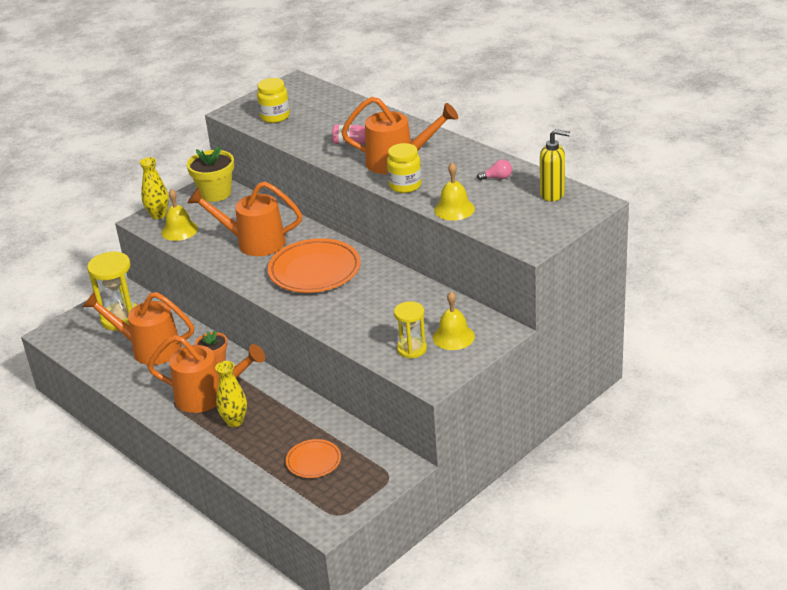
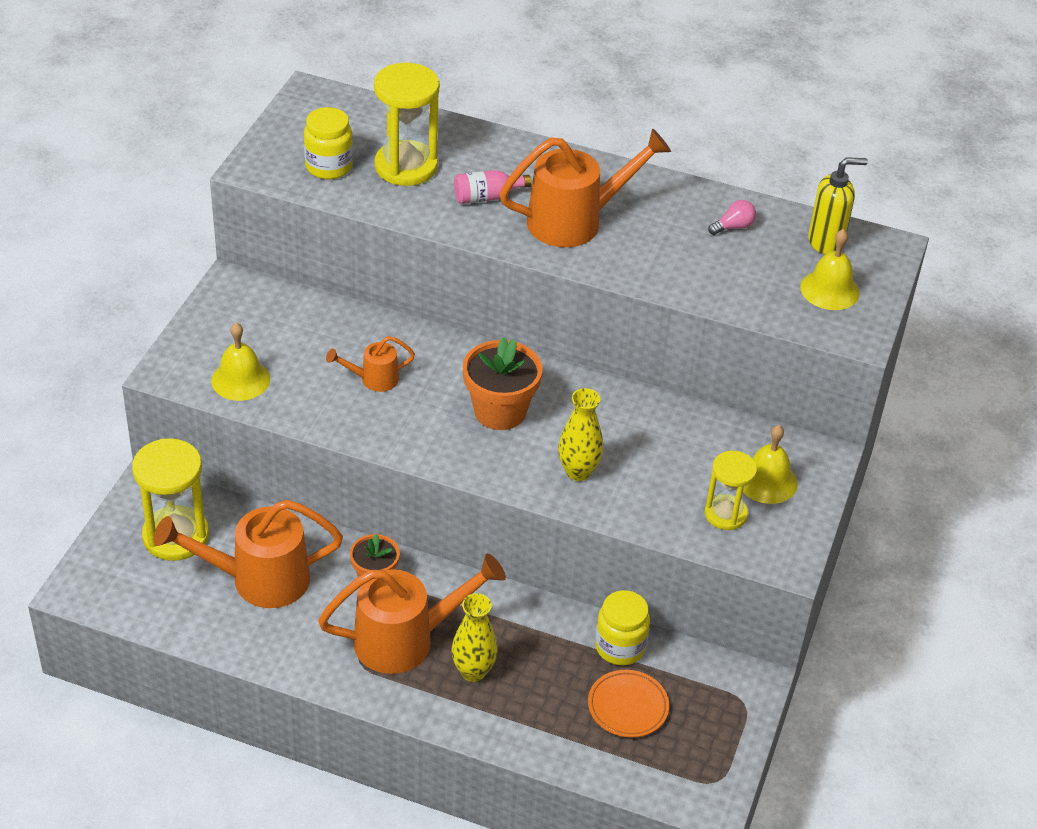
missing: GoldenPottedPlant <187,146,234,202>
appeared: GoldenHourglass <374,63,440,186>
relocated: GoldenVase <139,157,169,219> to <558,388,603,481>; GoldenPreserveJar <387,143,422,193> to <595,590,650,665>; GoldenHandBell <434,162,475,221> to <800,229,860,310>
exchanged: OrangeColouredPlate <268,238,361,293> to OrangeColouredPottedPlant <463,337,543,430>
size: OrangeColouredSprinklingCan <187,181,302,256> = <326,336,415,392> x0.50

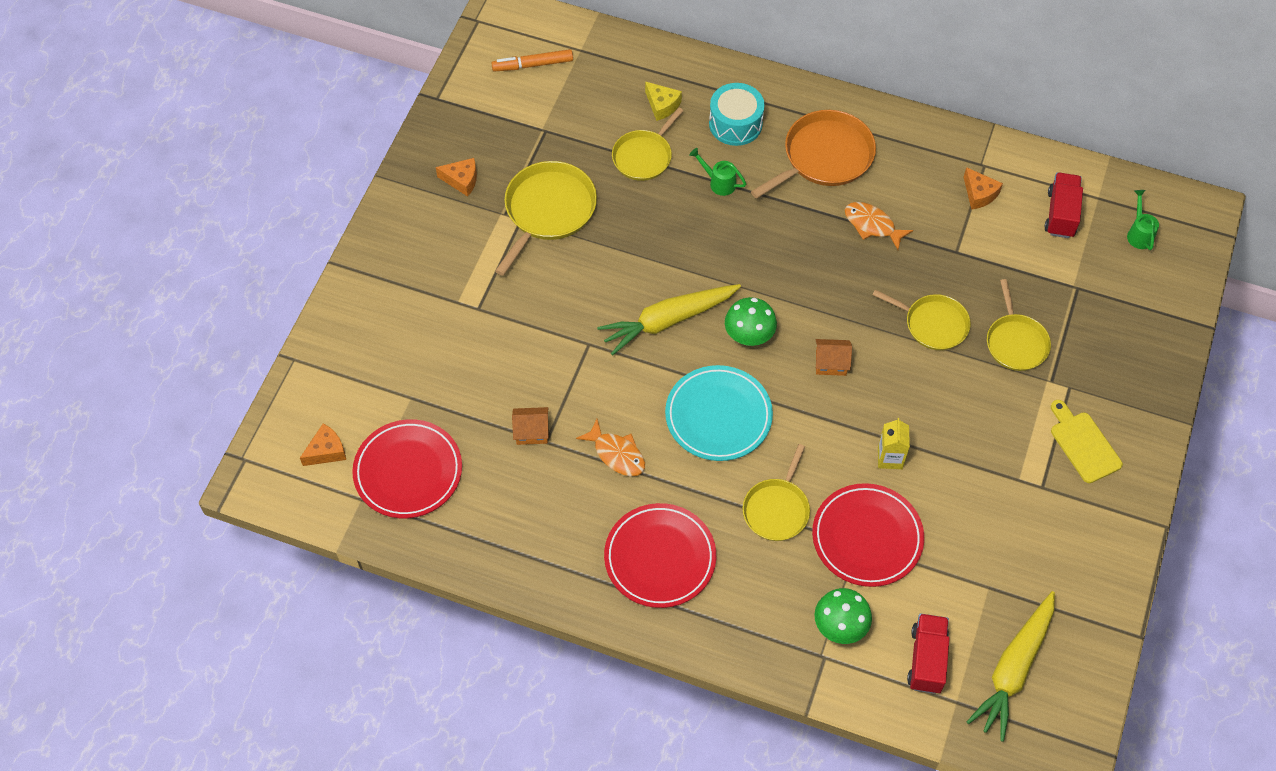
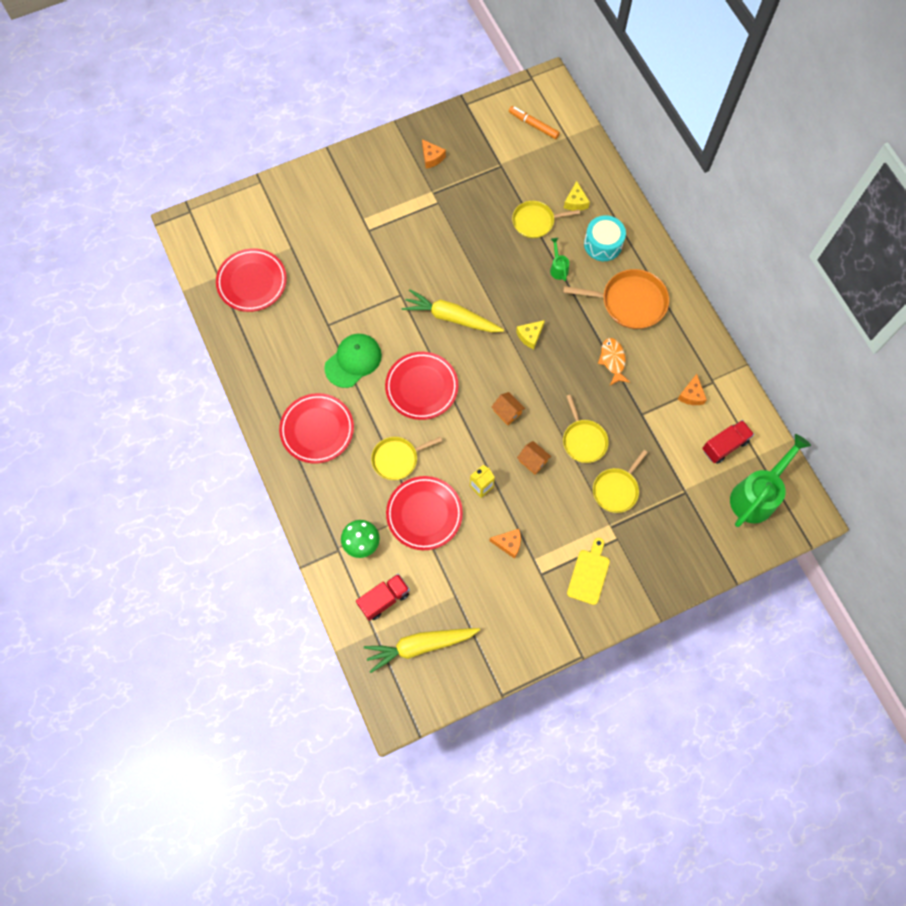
missing: GoldenSkillet <495,161,597,276>; LeafGreenFungus <725,297,777,346>
appeared: GoldenCheese <516,320,545,350>
relocated: OrangeColouredCheese <300,423,346,466> to <489,529,521,559>; OrangeColouredHouse <512,407,549,445> to <517,441,552,475>
exchanged: OrangeColouredFish <576,419,645,476> to LeafGreenPeakedCap <324,334,382,388>
colour: TealPlate <665,365,773,461> to RedPlate <385,352,458,420>
size: LeafGreenSprinklingCan <1127,190,1159,250> = <730,434,811,527> x2.23

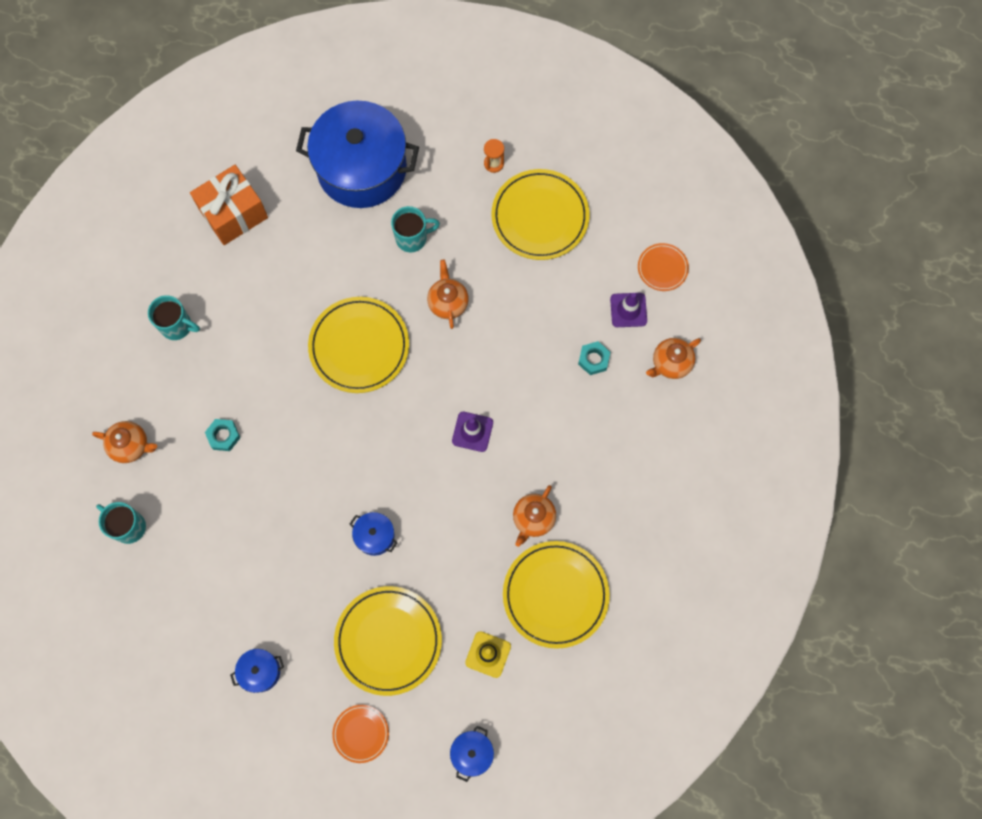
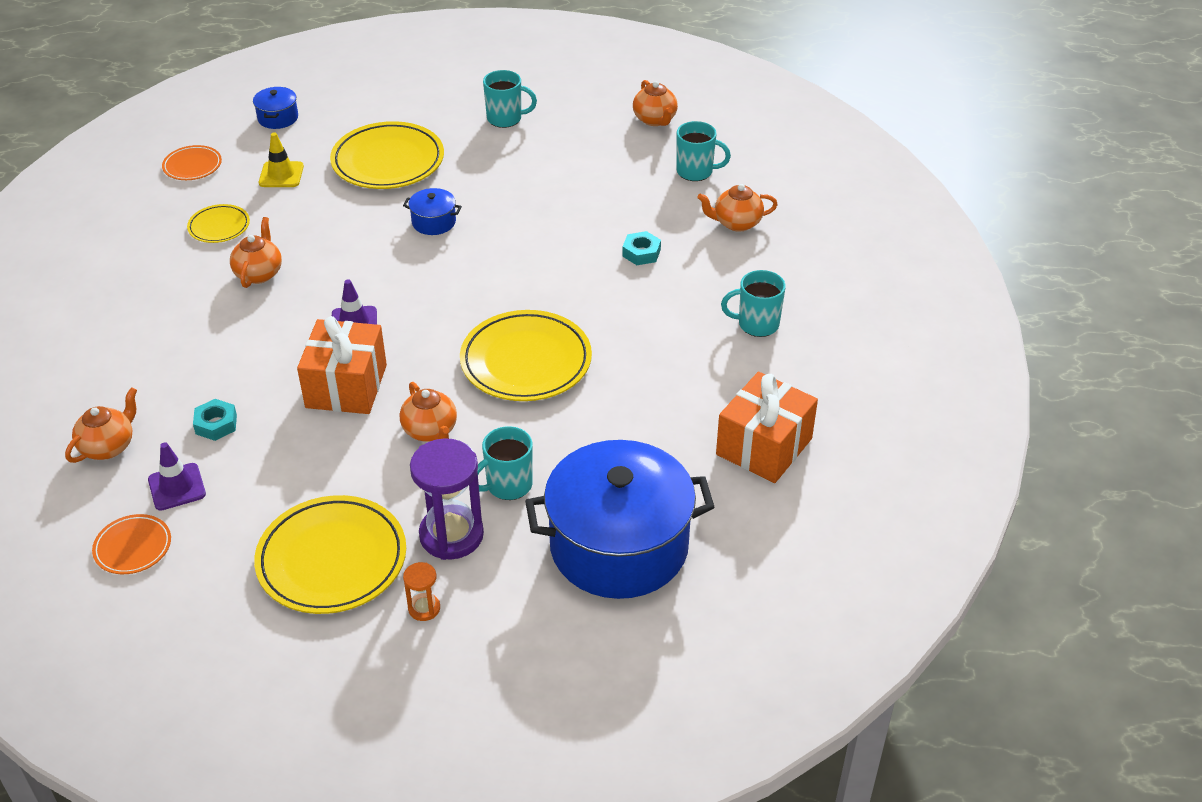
appeared: OrangeColouredGift <297,316,387,414>; VioletHourglass <410,438,484,560>; OrangeColouredTeaPot <633,80,678,126>
relocated: OrangeColouredPlate <332,705,389,763> to <162,145,222,180>
exchanged: BlueCookingPot <230,649,284,693> to TealCoffeeMug <483,70,537,128>
size: GoldenPlate <503,541,610,649> = <187,204,250,243> x0.52

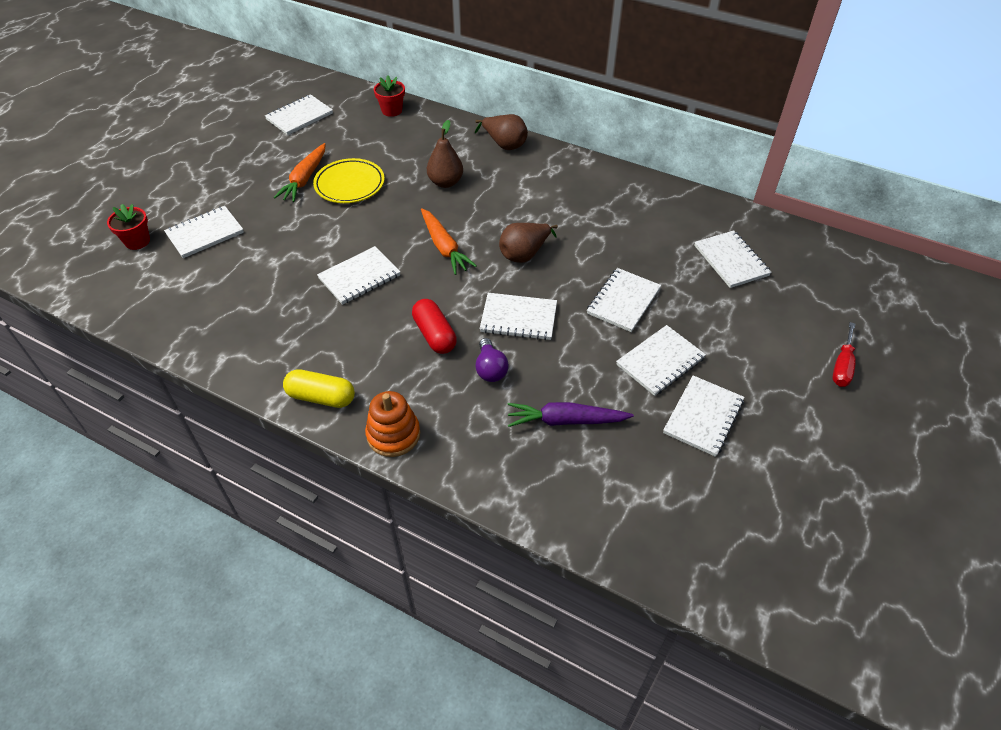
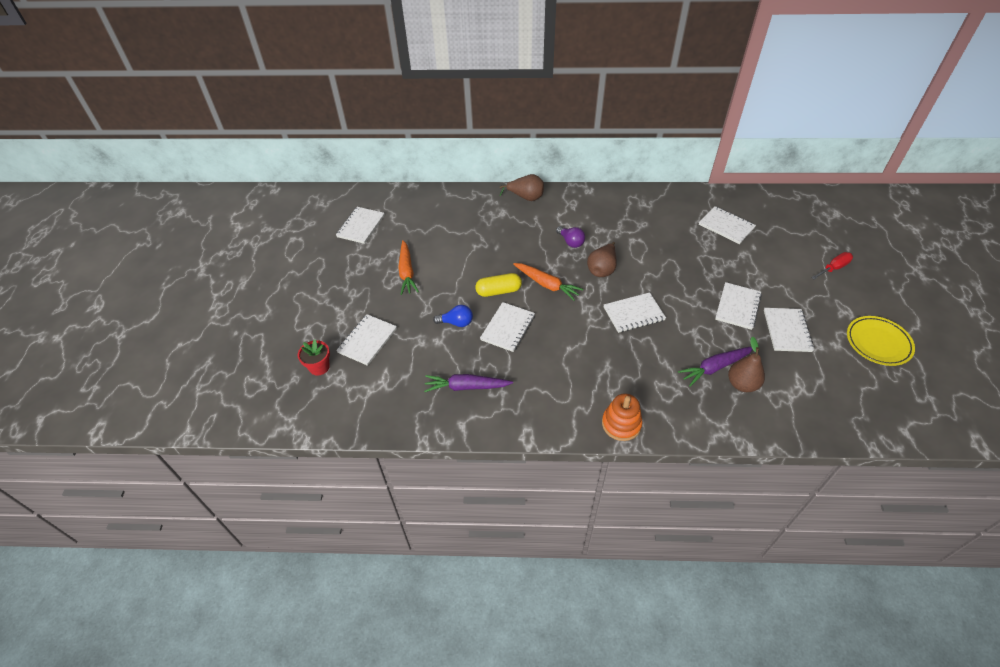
missing: RedPottedPlant <374,75,405,117>; RedPill <412,299,457,354>; SnowWhiteExerciseBook <587,268,661,332>
appeared: VioletCarrot <424,374,513,392>; BlueLightbulb <433,305,473,327>
relocated: GoldenPill <283,369,355,408> to <475,273,522,297>; GoldenPlate <313,158,385,203> to <847,316,915,366>; DarkBrownPear <427,120,463,188> to <728,337,765,392>; VioletLightbulb <475,338,509,382> to <556,226,585,248>
spun: RedHandScrewdriver <832,322,856,387> = <811,252,853,280> 120 degrees counterclockwise

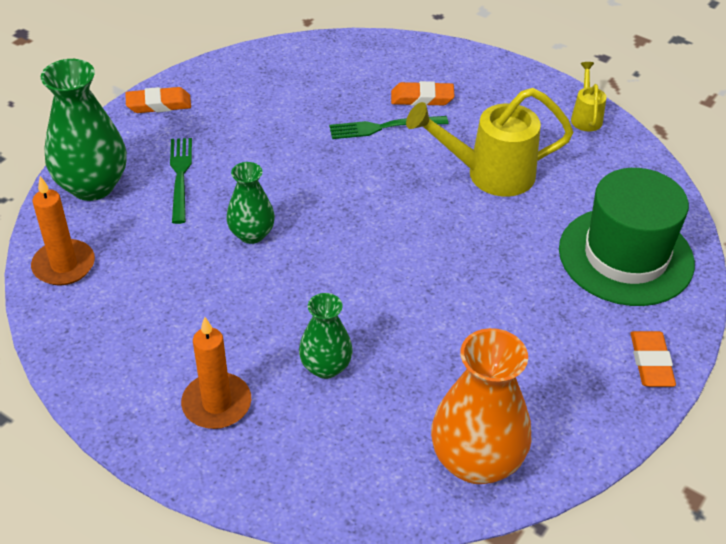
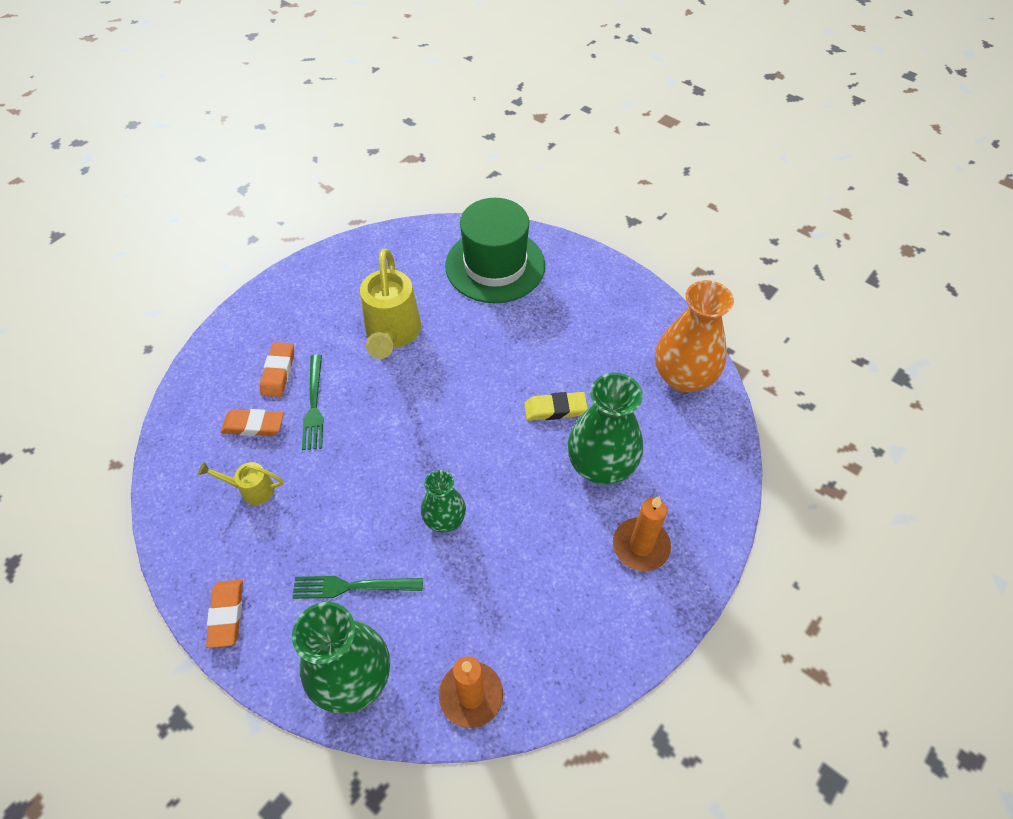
appeared: GoldenEraser <524,392,588,421>
relocated: GoldenSprinklingCan <571,62,606,131> to <198,462,284,505>; OrangeColouredEraser <631,331,676,387> to <221,409,284,436>
size: LeafGreenVase <299,293,353,379> = <568,373,643,485> x1.71

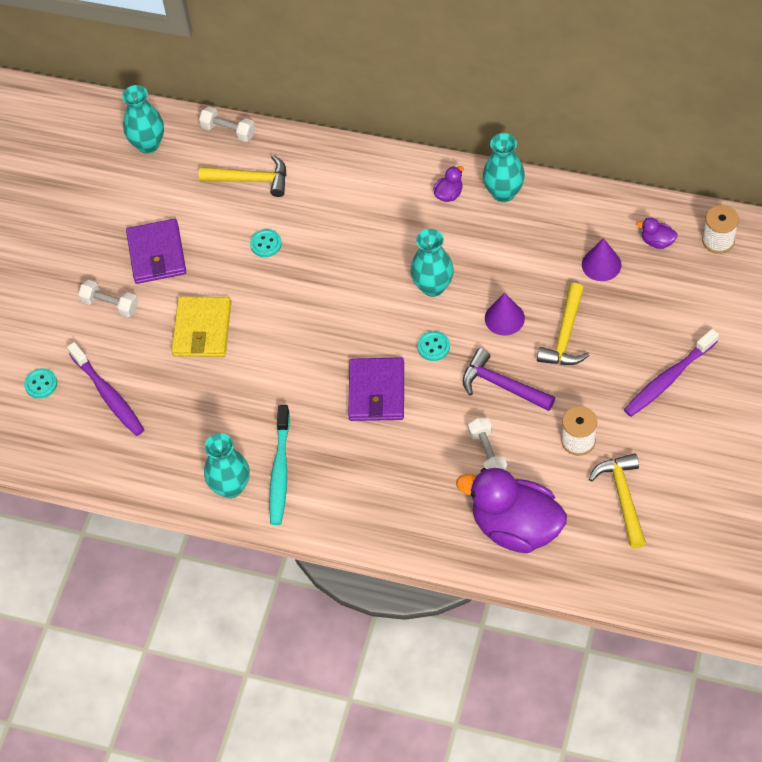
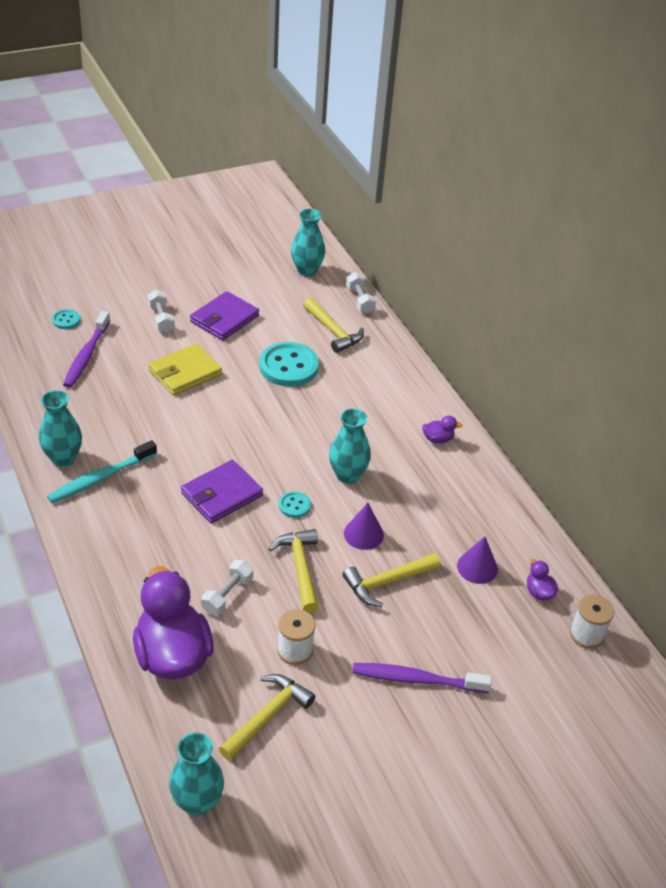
relocated: TealVase <483,133,525,202> to <169,732,224,816>
colour: VioletHammer <463,348,555,411> to GoldenHammer <269,529,319,613>
size: TealButton <250,229,282,257> = <259,342,319,386> x2.10

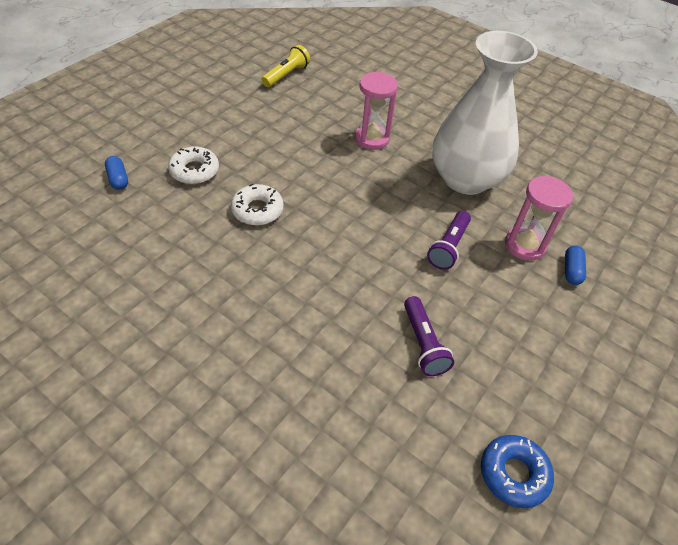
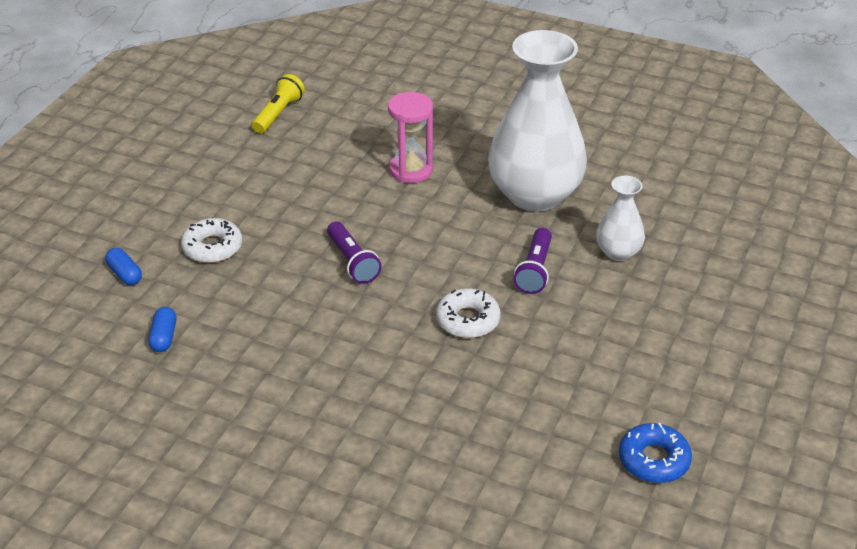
relocated: SnowWhiteDonut <231,184,284,226> to <436,289,501,338>; VioletPocketTorch <404,296,454,376> to <327,222,382,284>; BluePill <565,245,586,285> to <148,307,176,352>
exchanged: RosePinkHourglass <505,176,573,261> to SnowWhiteVase <596,176,645,261>

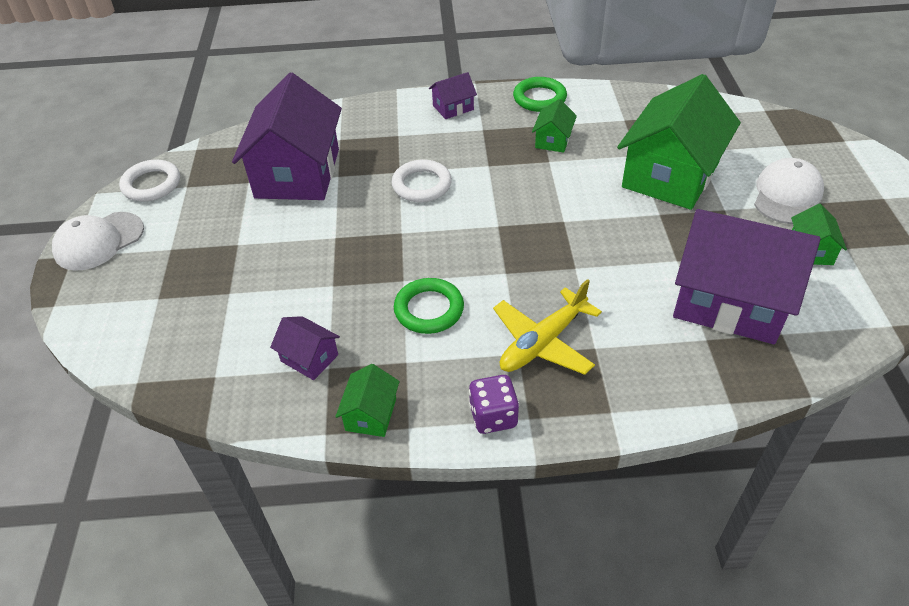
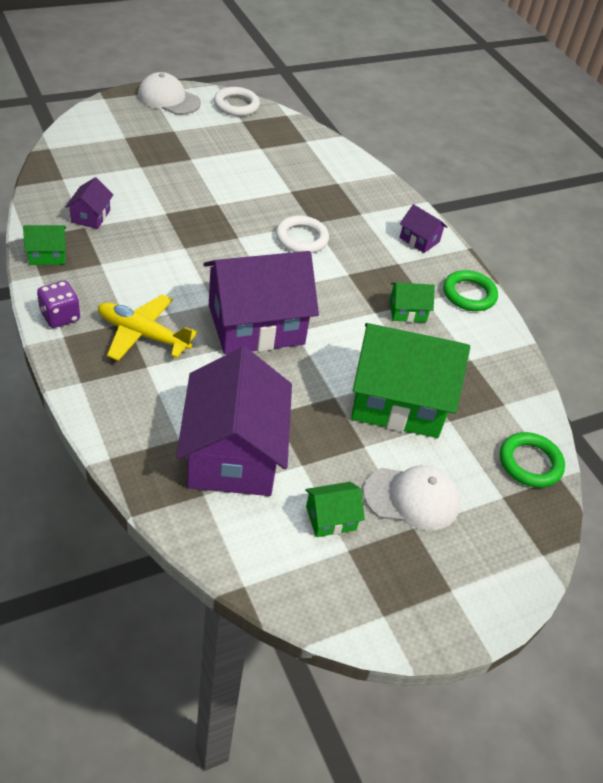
relocated: VioletHouse <232,73,342,200> to <204,251,319,355>; LeafGreenRing <394,278,464,334> to <500,432,565,488>

